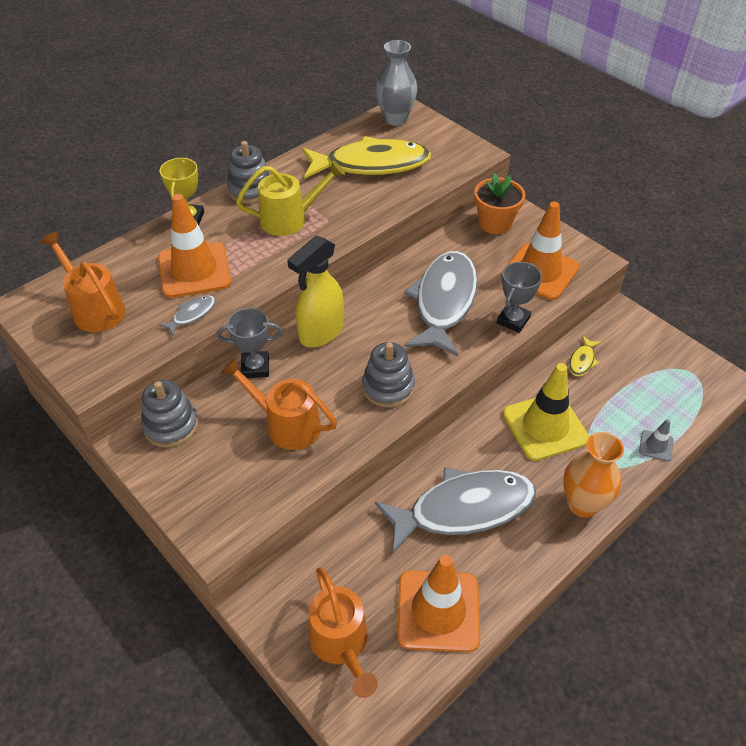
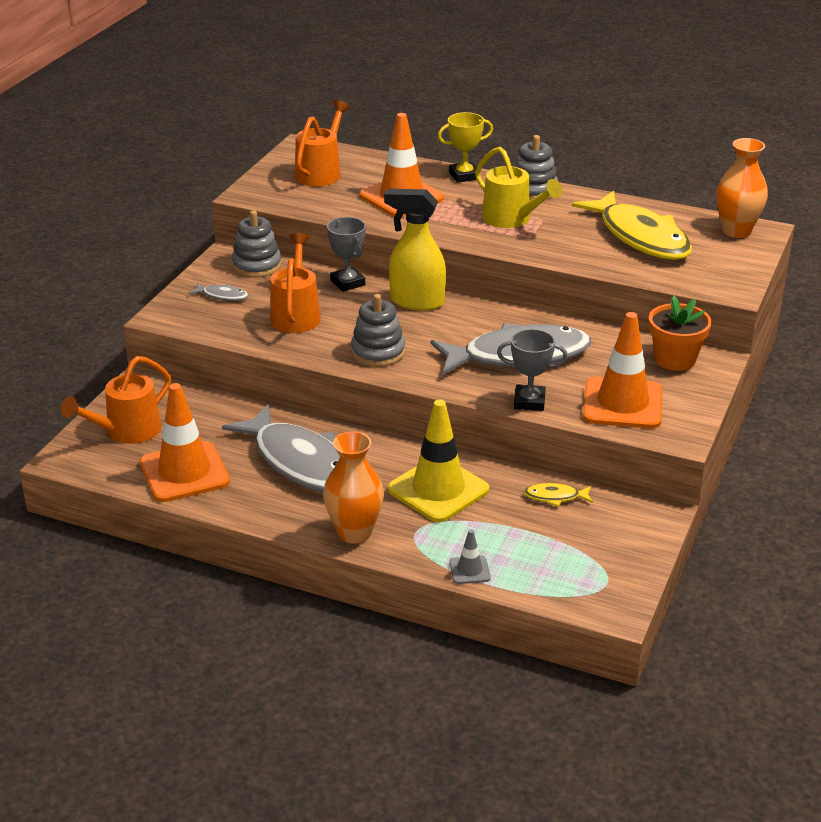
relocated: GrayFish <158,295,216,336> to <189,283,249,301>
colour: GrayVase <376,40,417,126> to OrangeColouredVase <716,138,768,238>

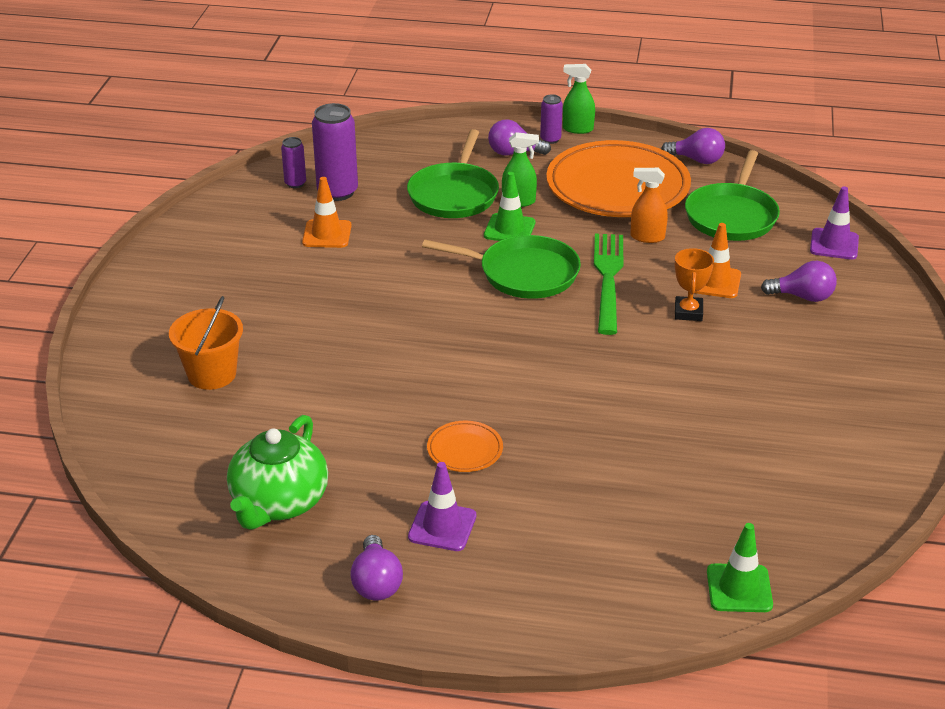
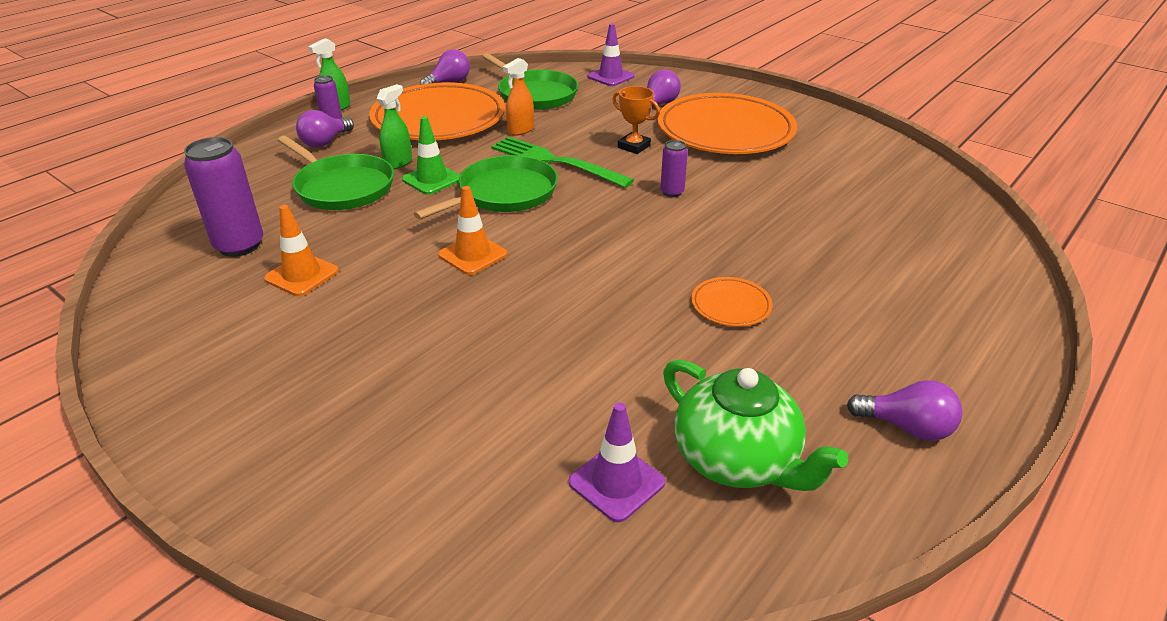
missing: OrangeColouredPail <169,296,243,390>; LeafGreenRoadCone <707,523,773,612>
appeared: OrangeColouredPlate <658,93,797,154>
relocated: VioletTin <281,137,306,188> to <660,140,688,197>; VioletRoadCone <408,462,476,551> to <568,403,665,523>; OrangeColouredRoadCone <695,223,741,298> to <438,186,507,275>

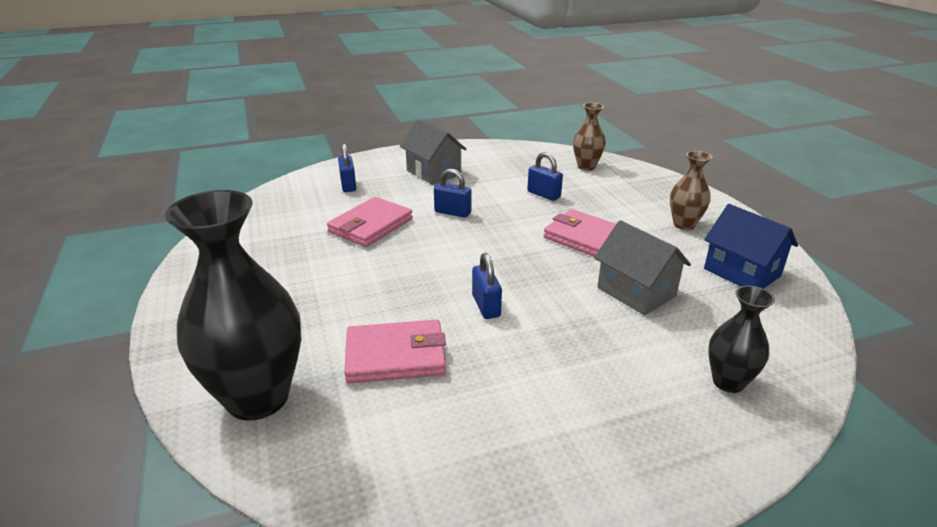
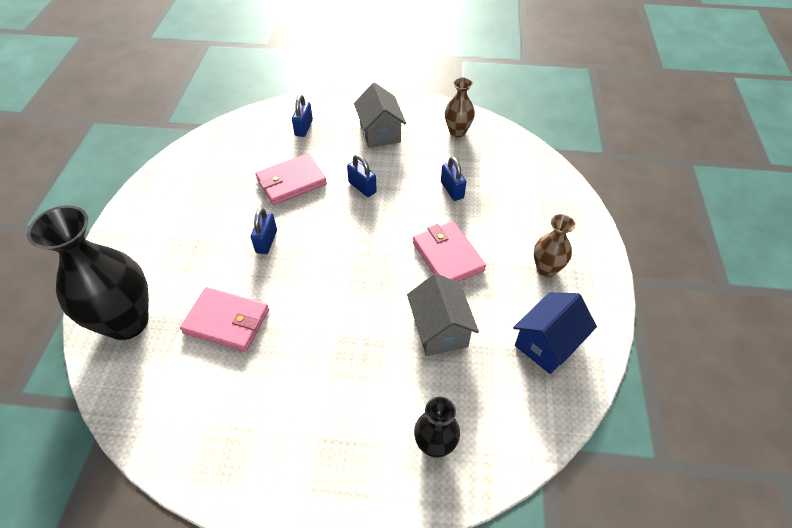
relocated: BlueSmallLock <472,253,502,319> to <251,208,277,254>; DarkBrownVase <573,103,606,170> to <445,77,475,137>
spun: BlueHouse <704,204,798,289> = <513,292,597,374> 60 degrees clockwise

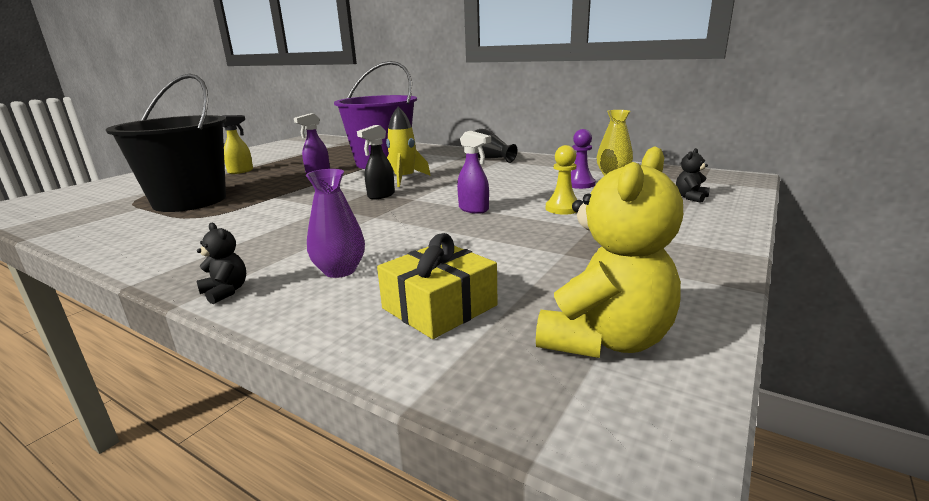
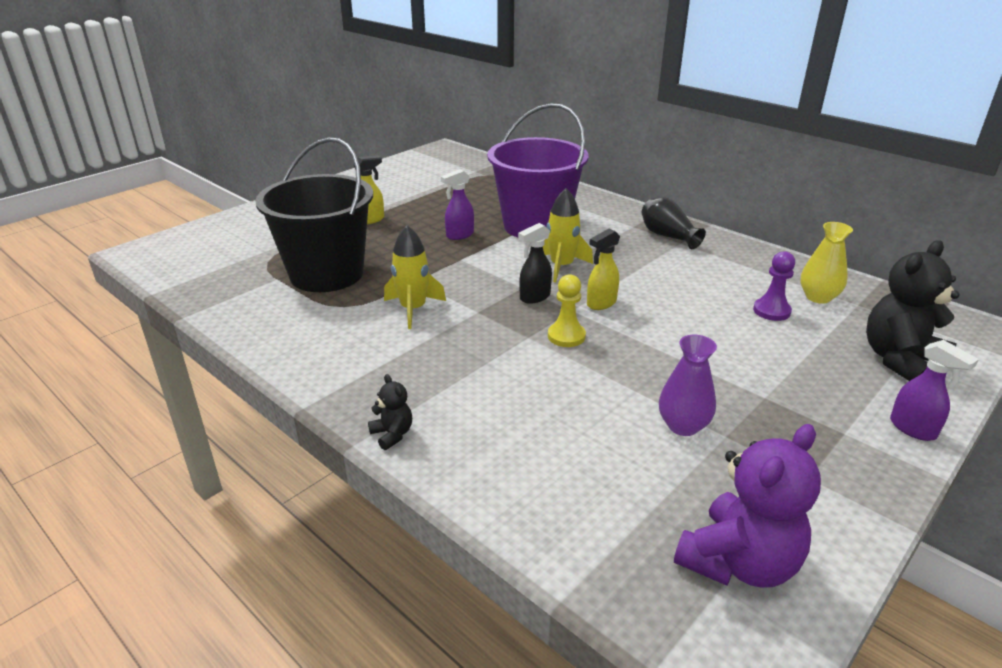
missing: GoldenGift <377,233,497,339>
appeared: GoldenToyRocket <384,225,446,329>; GoldenSprayBottle <587,229,620,310>
relocated: VioletVase <306,169,365,278> to <659,335,717,436>; VioletSprayBottle <457,131,491,214> to <890,340,979,441>; GoldenPawn <546,145,577,215> to <548,274,586,347>
colour: GoldenTeddy <536,146,683,358> to VioletTeddy <674,424,821,588>
size: EbonyTeddy <676,148,710,203> = <866,240,960,381> x2.15

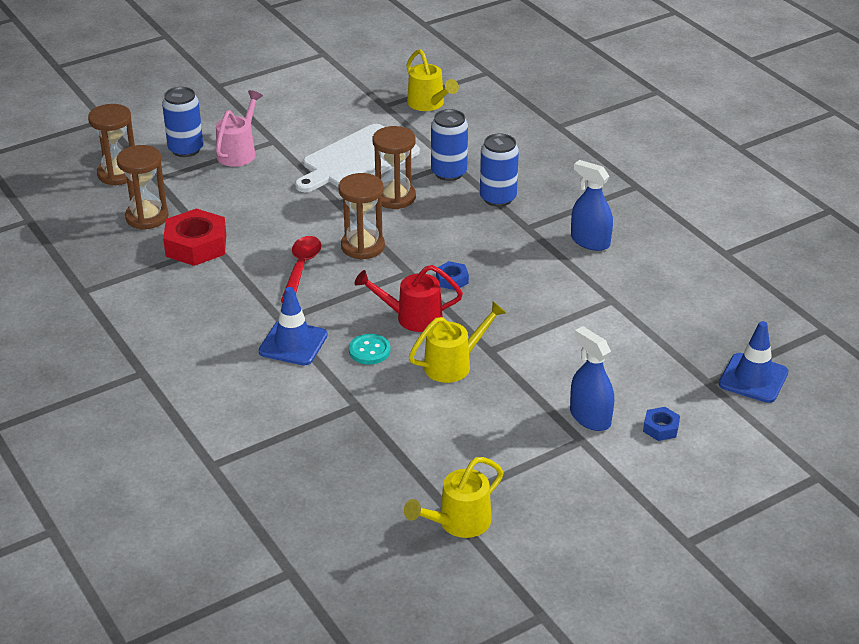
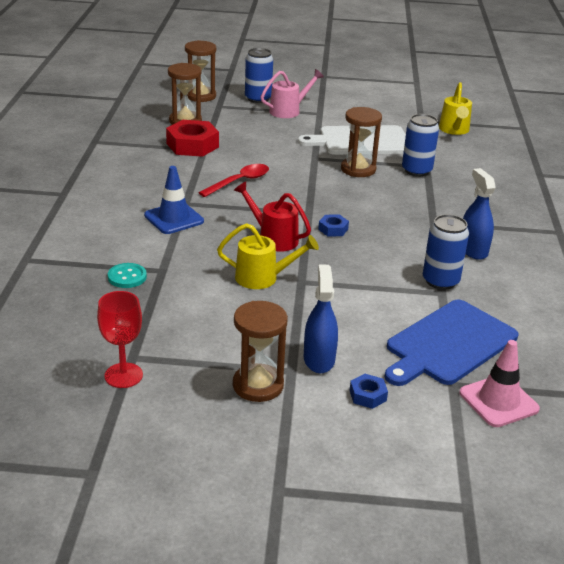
appeared: BlueChoppingBoard <385,300,518,386>
relocated: DarkBrownHourglass <338,173,385,260> to <233,301,288,402>; TealButton <349,334,391,364> to <108,263,147,288>; BlueTin <480,133,519,207> to <423,214,469,290>
exchanged: GoldenSprinklingCan <404,457,504,538> to RedGoblet <97,291,143,388>
colour: BlueRoadCone <719,321,789,403> to RosePinkRoadCone <459,340,540,427>

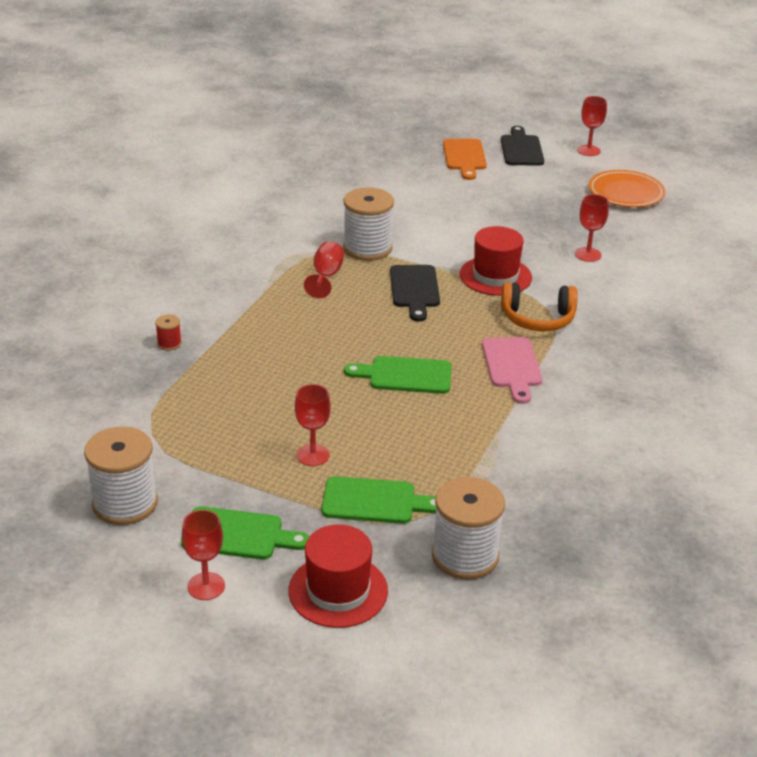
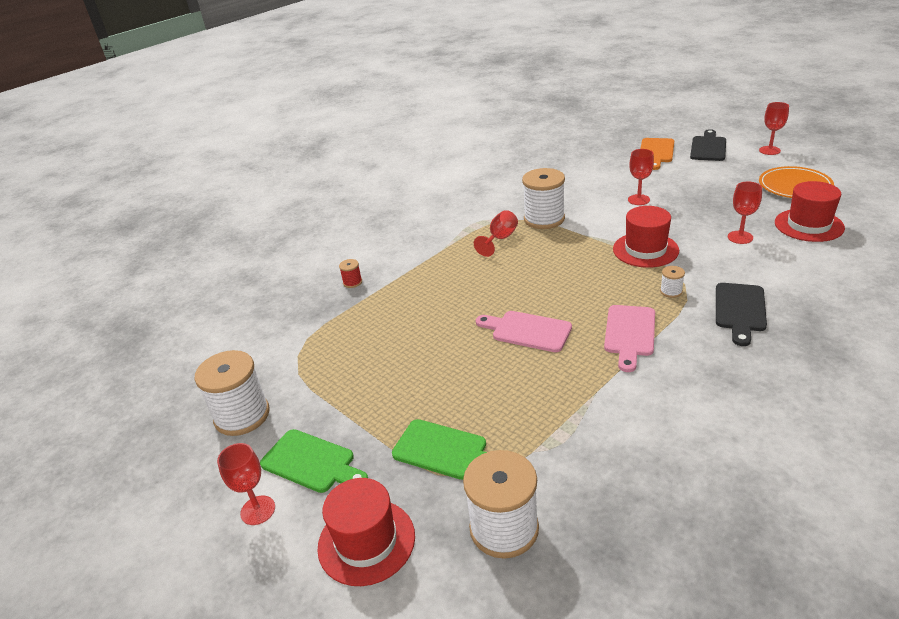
appeared: RedTallHat <775,181,845,242>
relocated: RedGoblet <295,384,331,466> to <628,149,654,205>; EbonyChoppingBoard <390,265,440,322> to <716,283,767,346>
exchanged: OrangeColouredHeadset <501,282,578,331> to SnowWhiteReelOfThread <660,266,685,298>
colour: LeafGreenChoppingBoard <344,356,452,394> to RosePinkChoppingBoard <476,311,572,352>

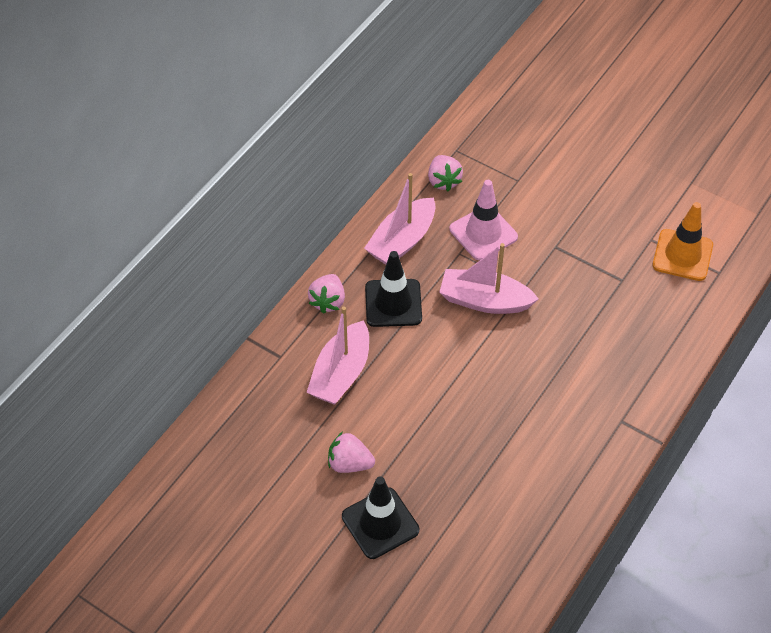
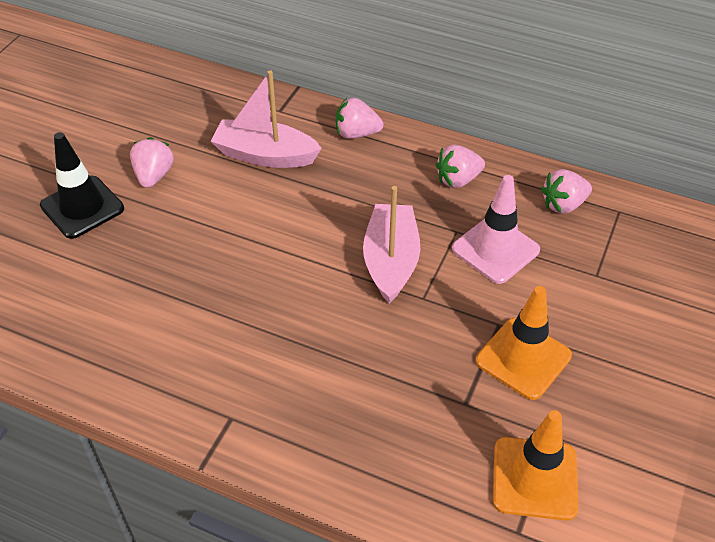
missing: EbonyRoadCone <365,251,422,327>
appeared: OrangeColouredRoadCone <476,286,572,400>
exchanged: RosePinkToyBoat <364,173,436,265> to RosePinkBerry <435,144,485,188>

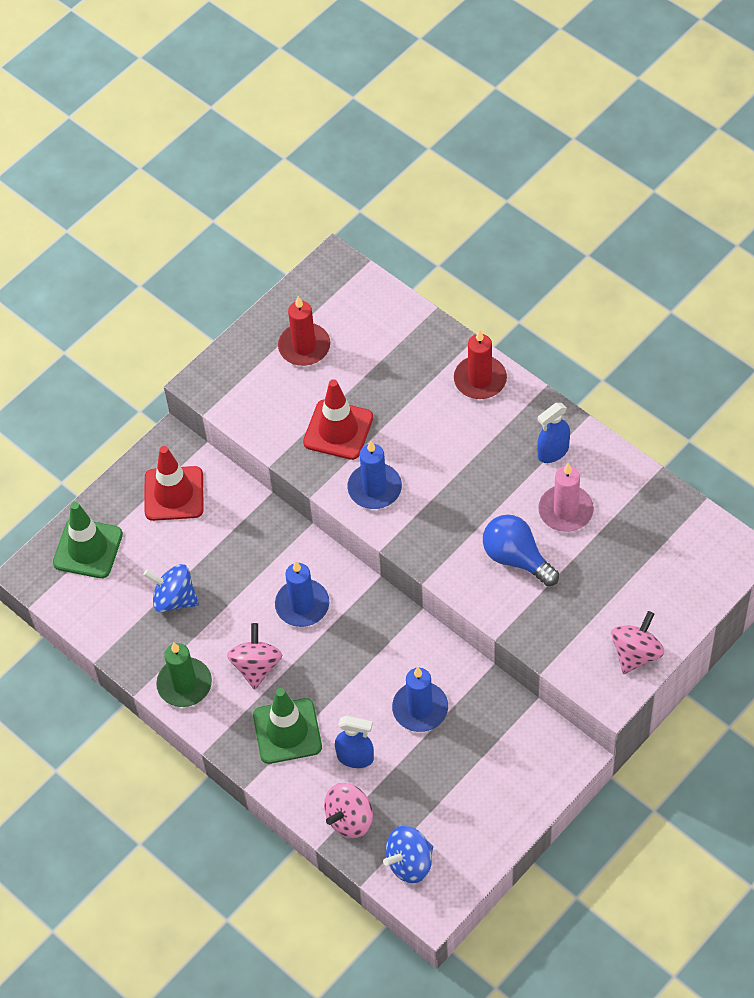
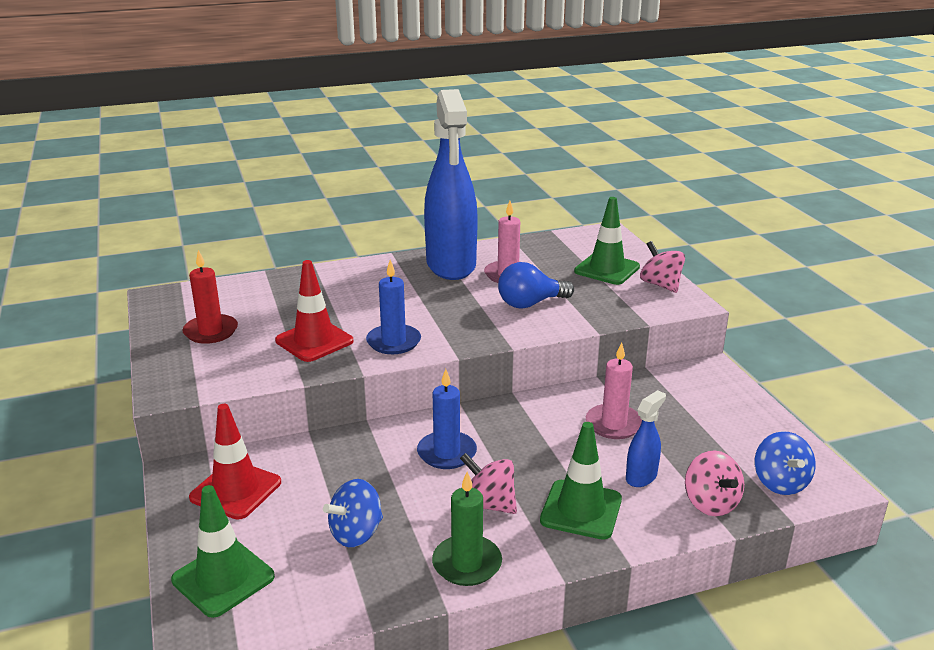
missing: RedPillarCandle <454,330,507,399>
appeared: LeafGreenRoadCone <574,197,640,285>
colour: BluePillarCandle <392,667,448,732> to RosePinkPillarCandle <586,342,642,439>
size: BlueSprayBottle <537,403,570,463> = <424,89,478,280> x2.43

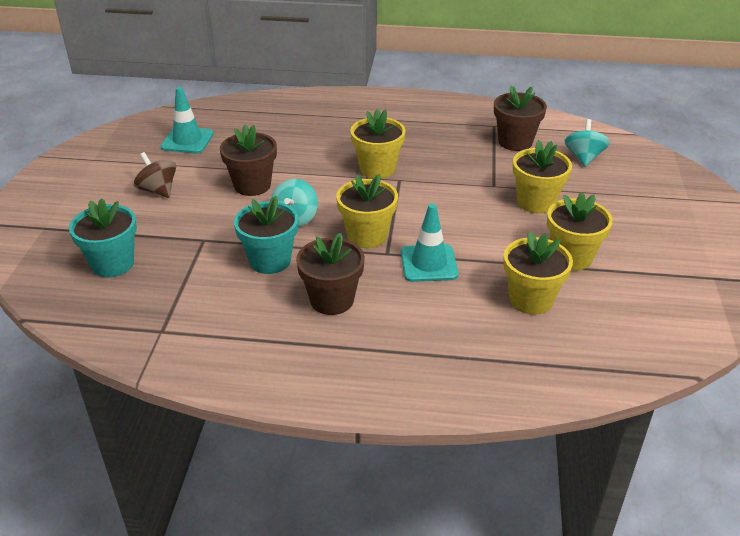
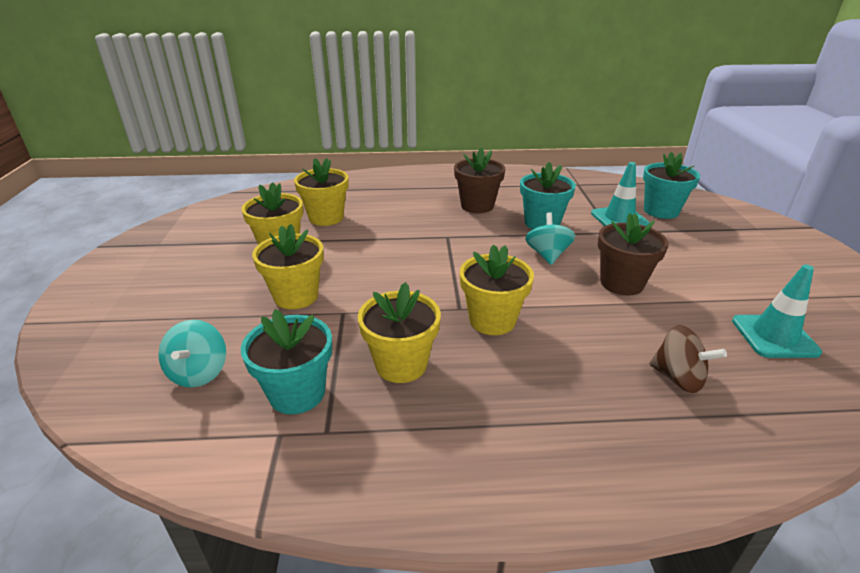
relocated: DarkBrownWhirligig <134,152,176,198> to <649,325,727,393>; GoldenPottedPlant <336,174,398,248> to <358,282,441,383>; TealRoadCone <401,204,458,282> to <591,162,649,226>
colour: DarkBrownPottedPlant <494,86,547,151> to TealPottedPlant <241,309,332,415>

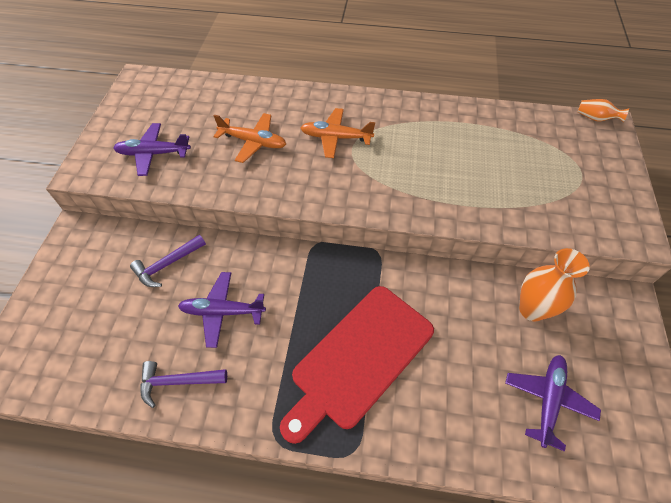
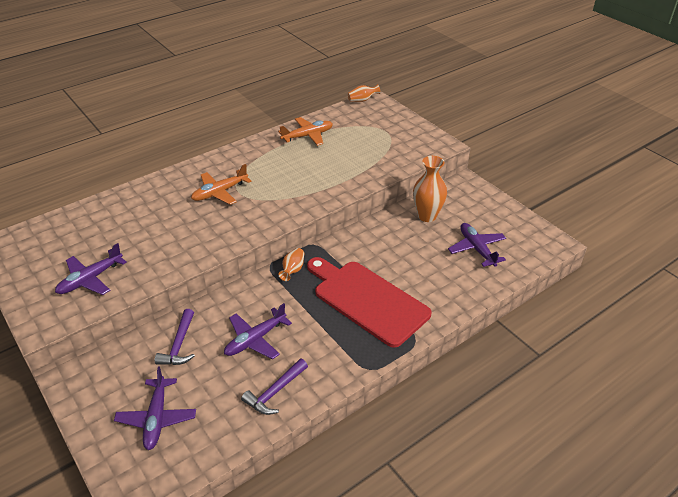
appeared: VioletPlane <114,367,196,450>; OrangeColouredVase <278,248,304,281>
relocated: OrangeColouredPlane <213,113,286,163> to <278,117,333,146>
spun: RedChoppingBoard <280,286,434,444> = <307,257,432,348> 135 degrees clockwise

